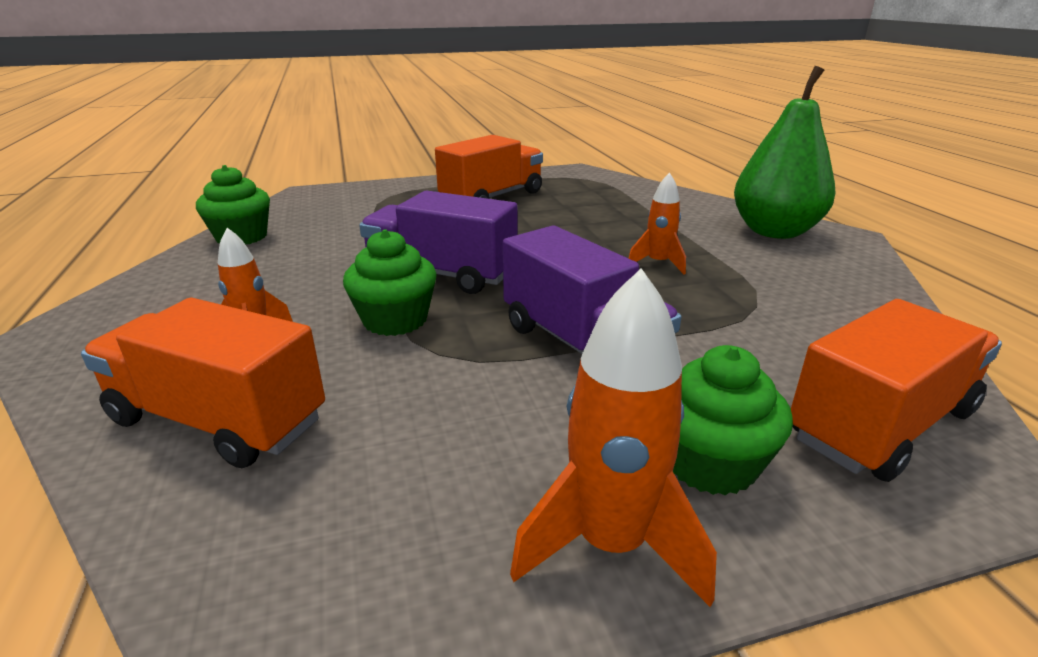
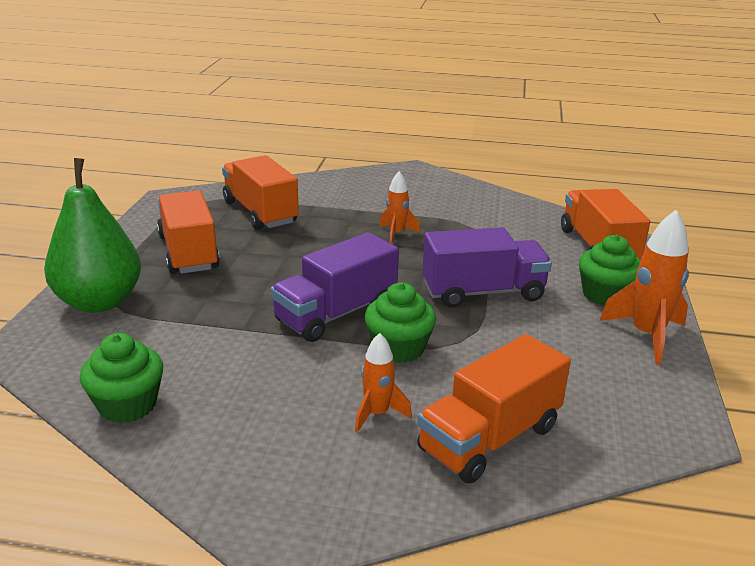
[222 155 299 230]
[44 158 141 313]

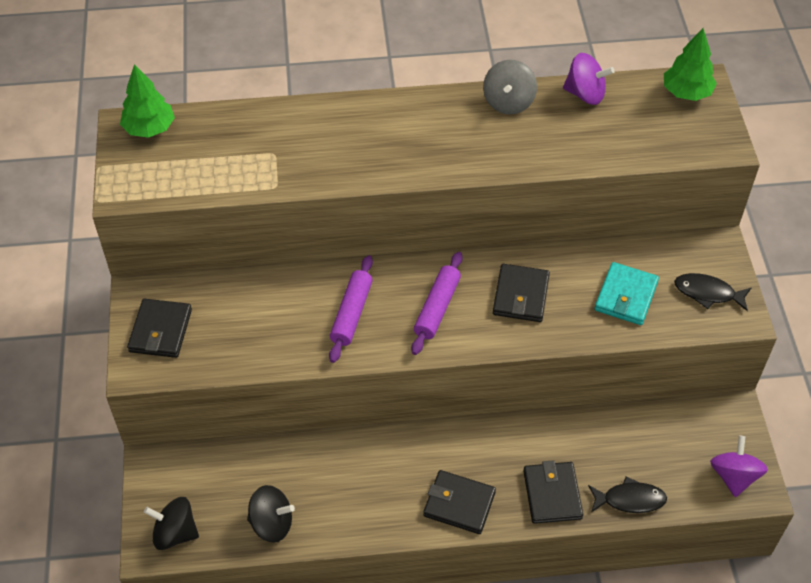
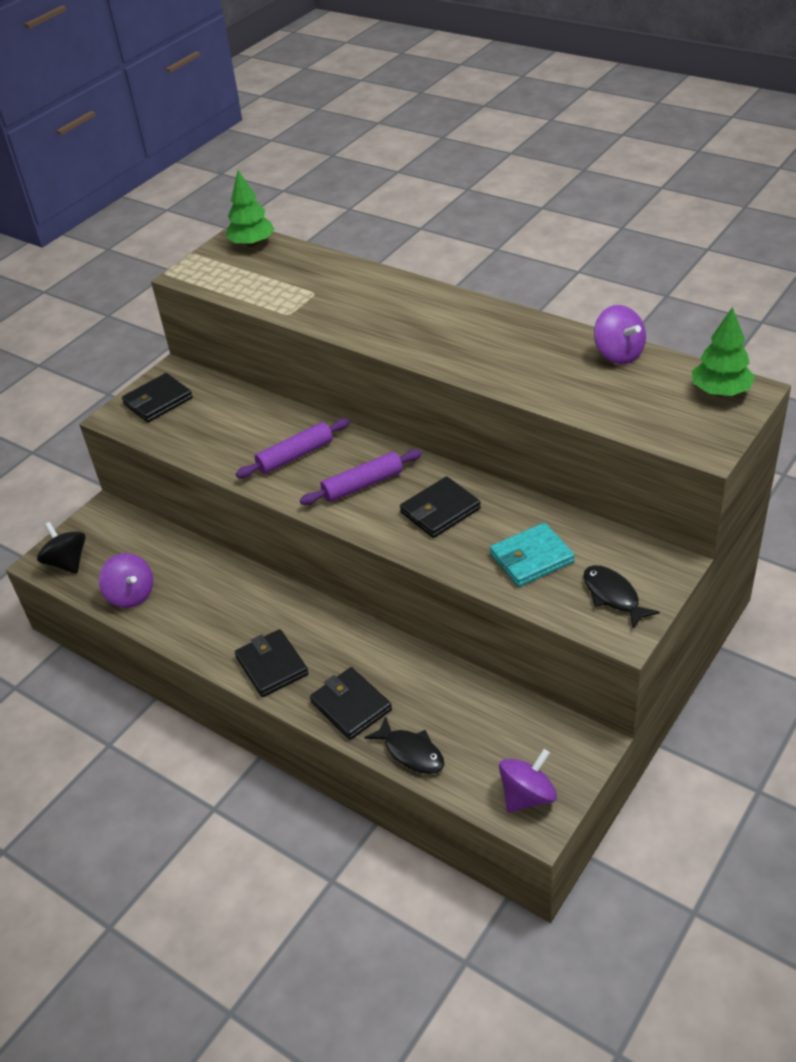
[483 60 537 114] (first image)
[99 553 153 608]
[310 667 392 740]

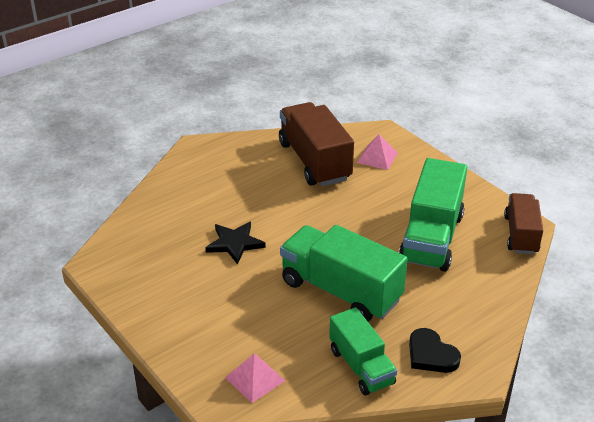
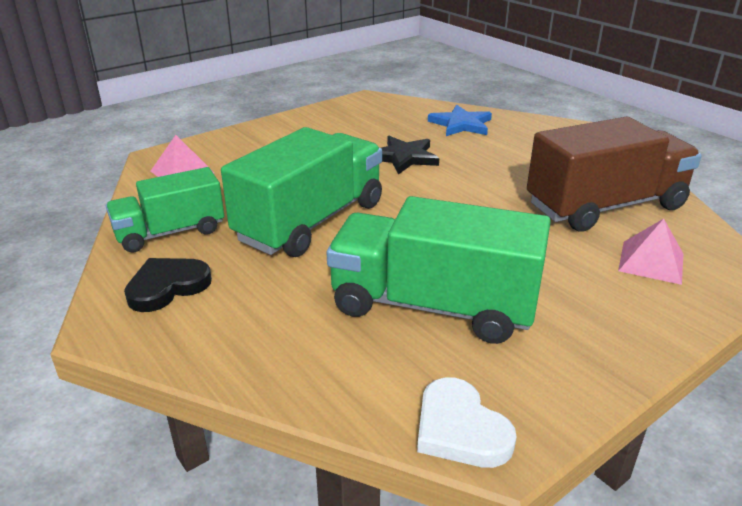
[428 105 492 136]
[417 377 517 468]

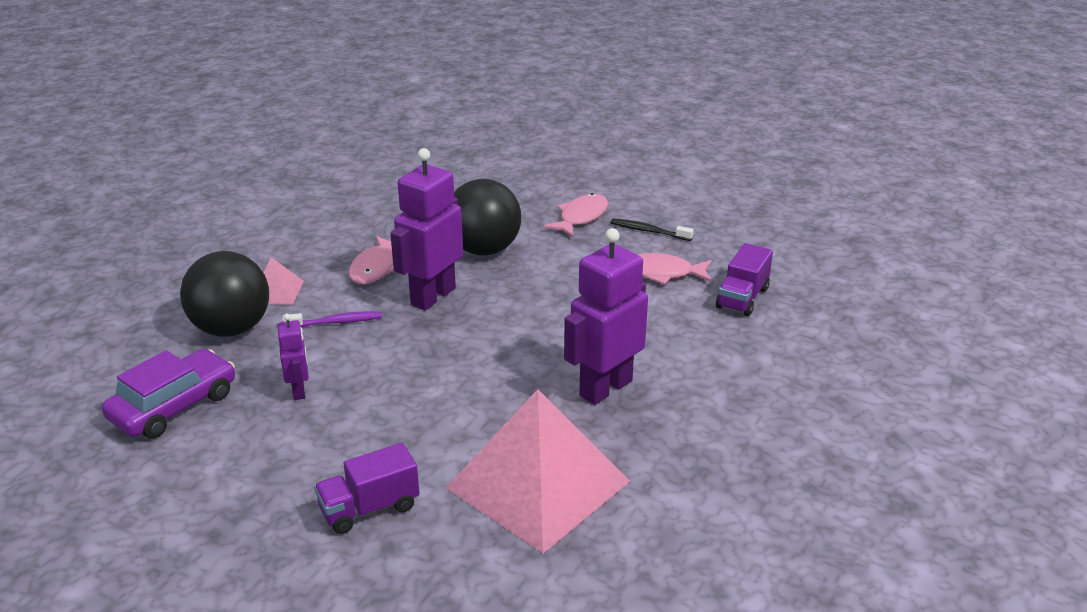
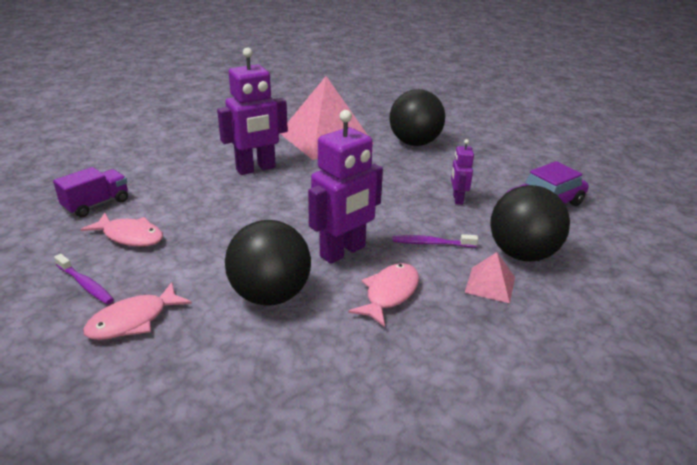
[389 89 445 146]
[54 254 114 304]

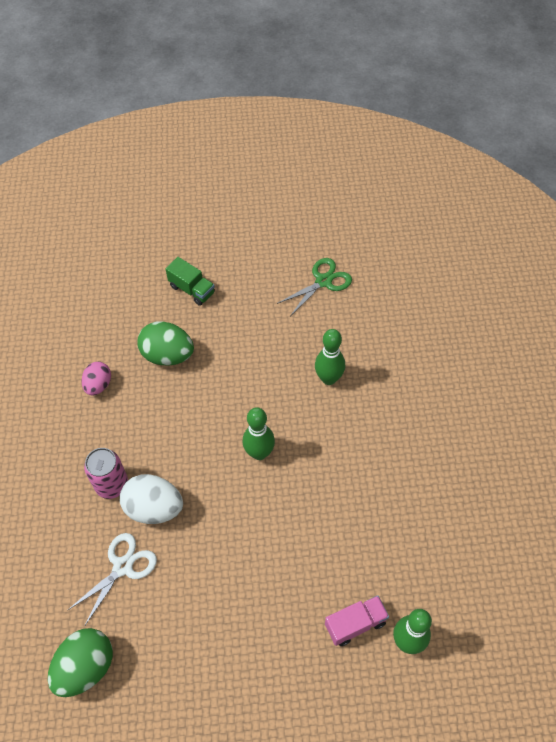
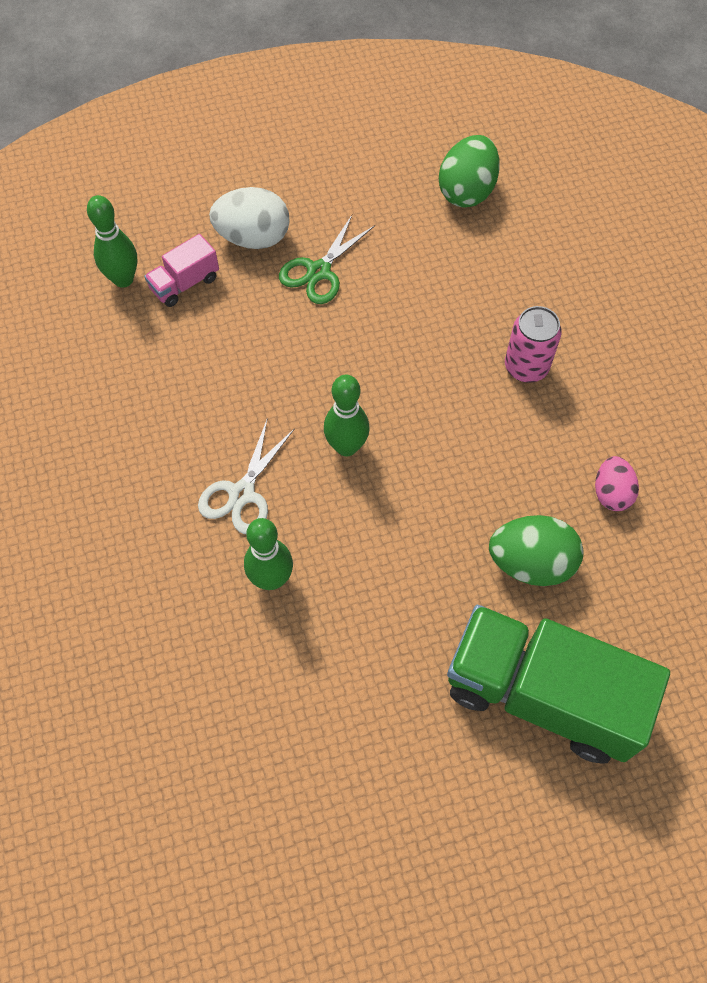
[198 418 295 534]
[209 187 290 249]
[279 214 375 304]
[447 605 670 764]

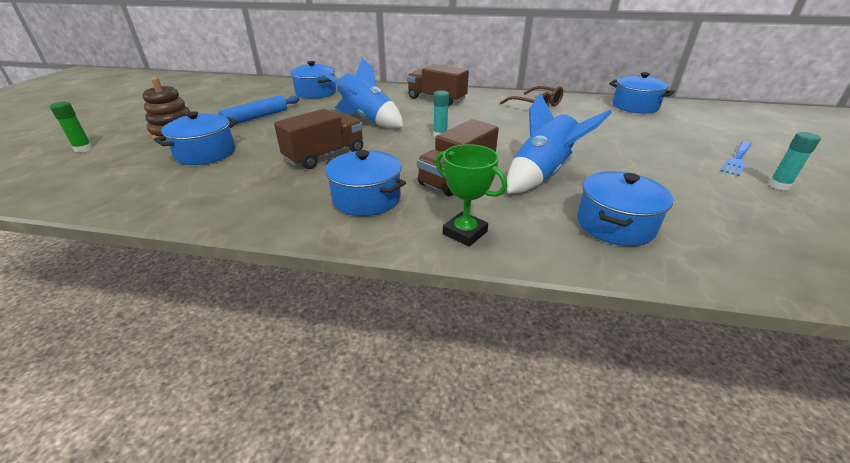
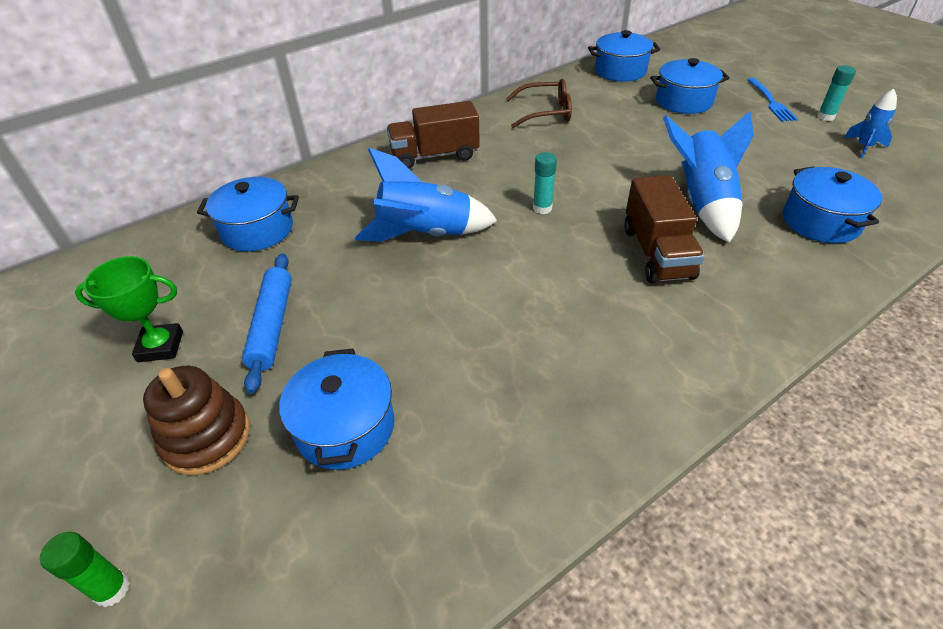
[274 109 363 169] (first image)
[844 89 897 158]
[650 58 729 114]
[75 256 183 362]

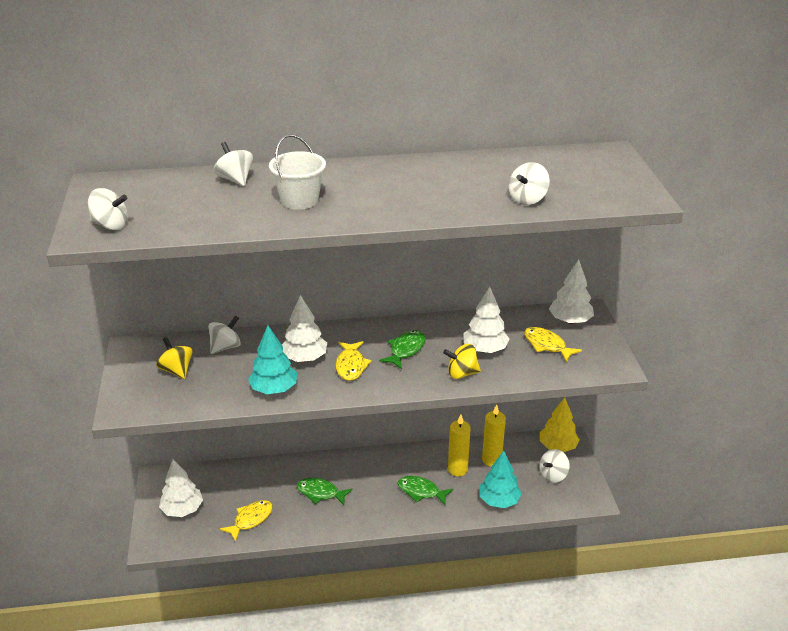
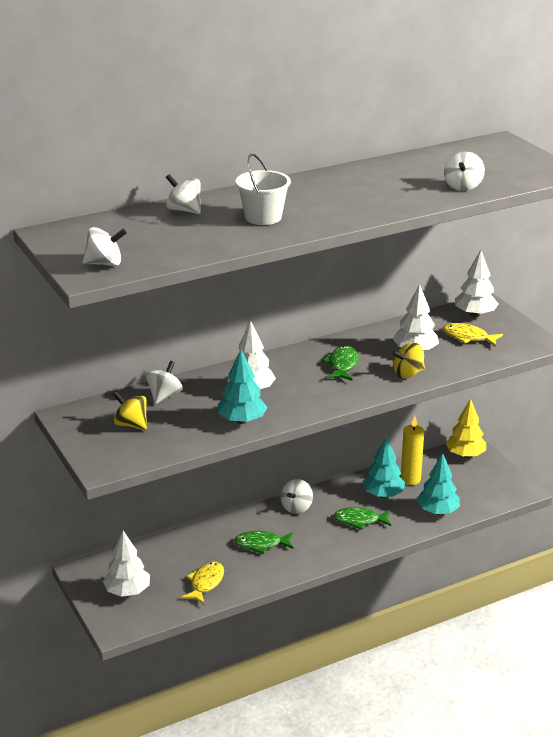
[335 341 372 381] (first image)
[281 479 313 514]
[363 437 405 498]

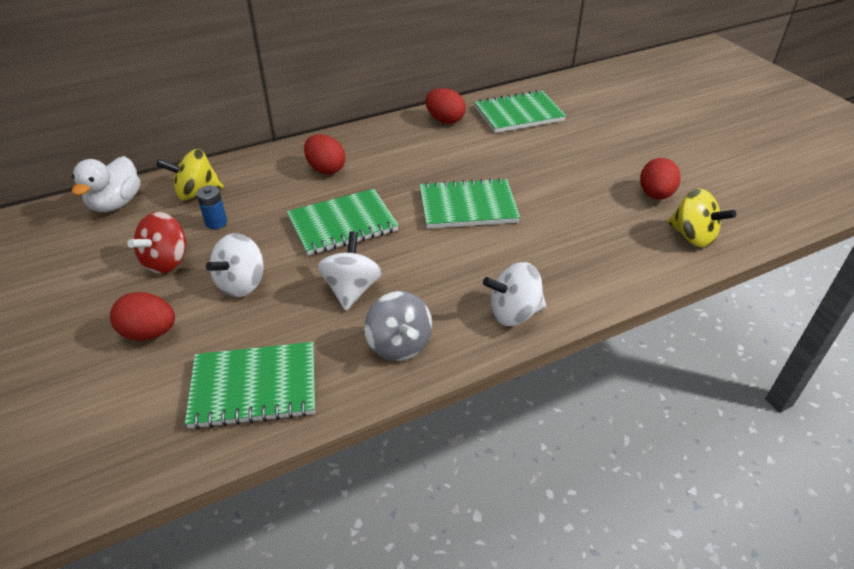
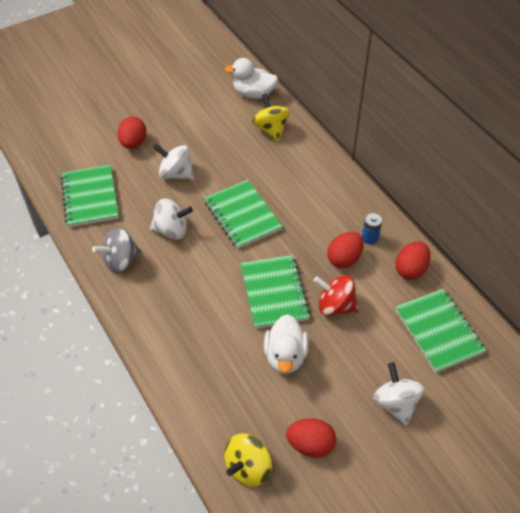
[264 314 309 374]
[314 275 359 315]
[362 213 382 244]
[327 232 364 268]
[373 362 424 425]

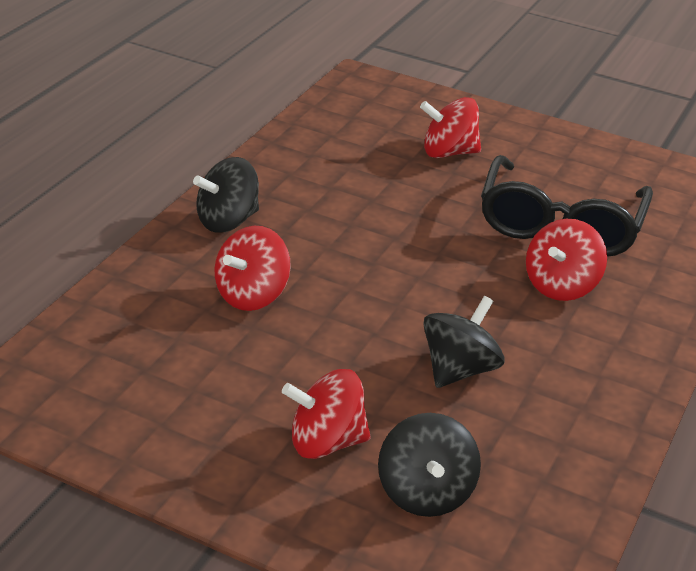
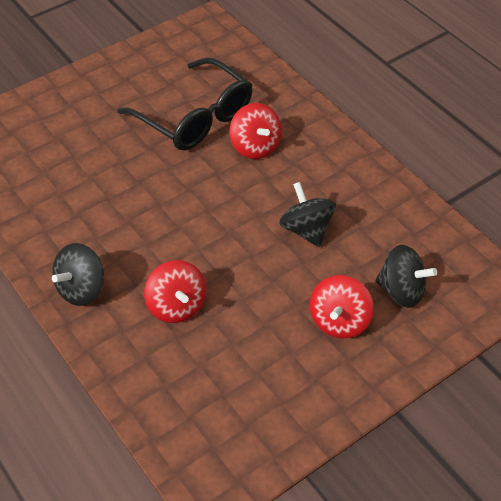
[420 97 481 158] (first image)
[52 243 104 306]

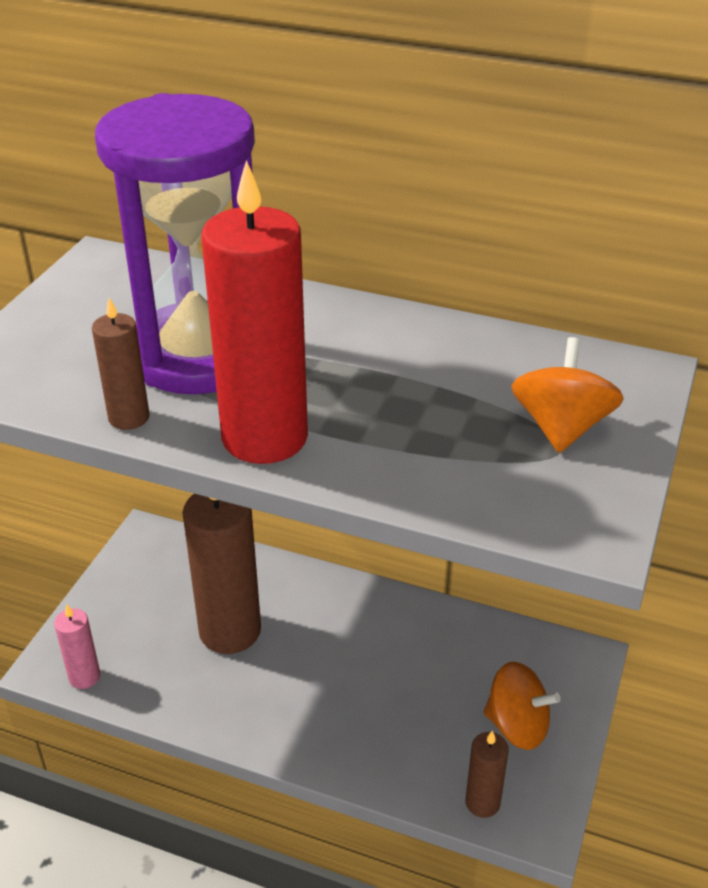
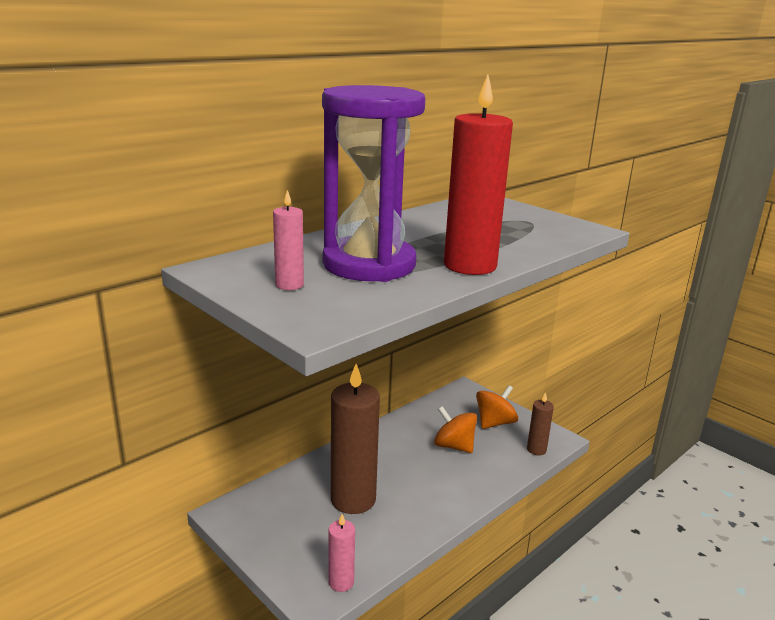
[92 298 150 430] (first image)
[273 190 304 290]
[434 406 477 453]

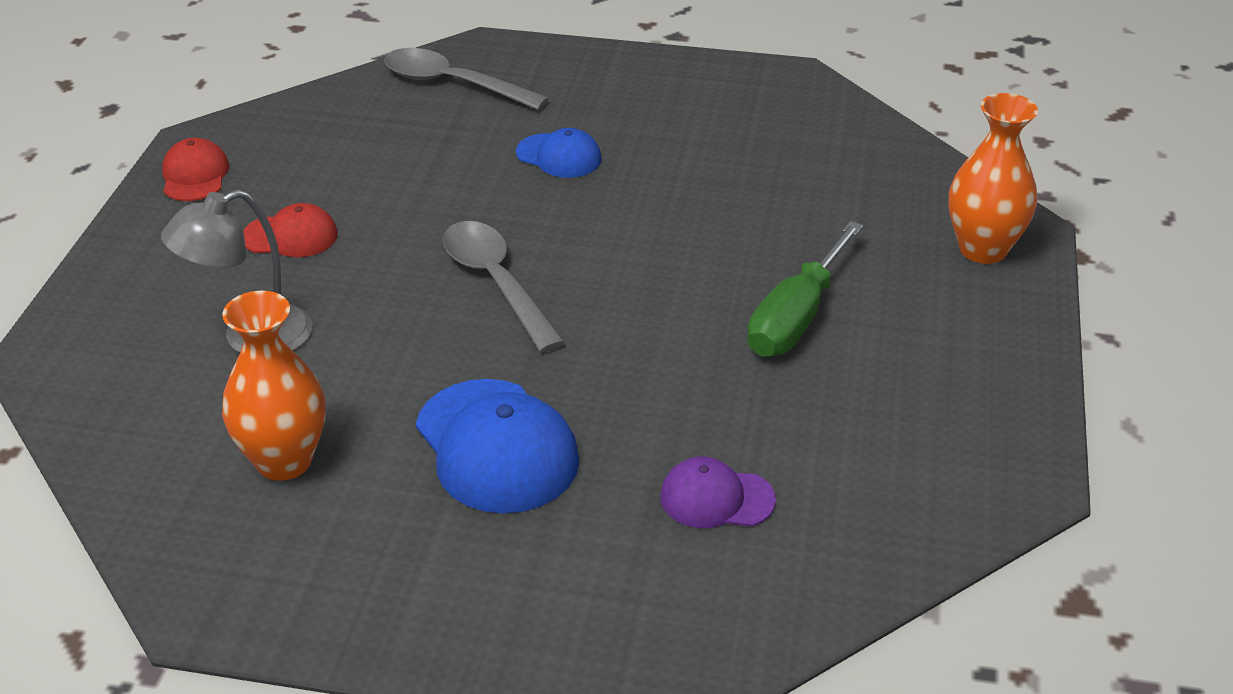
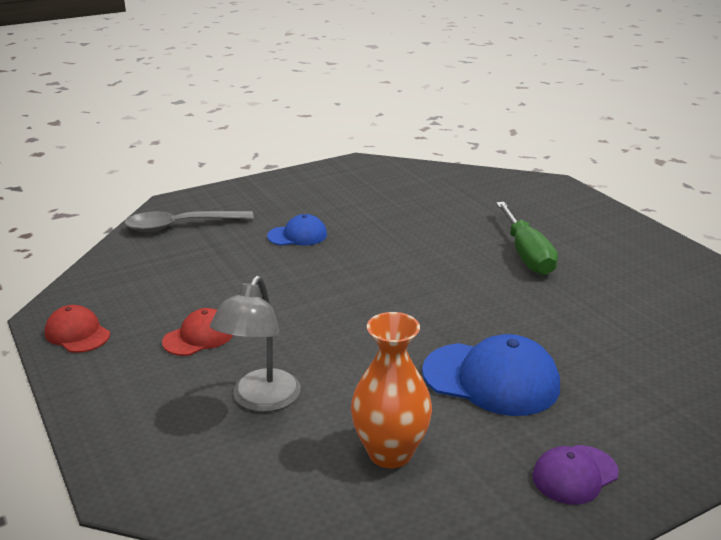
[443 221 565 352] (first image)
[948 93 1038 264] (first image)
[532 445 619 505]

